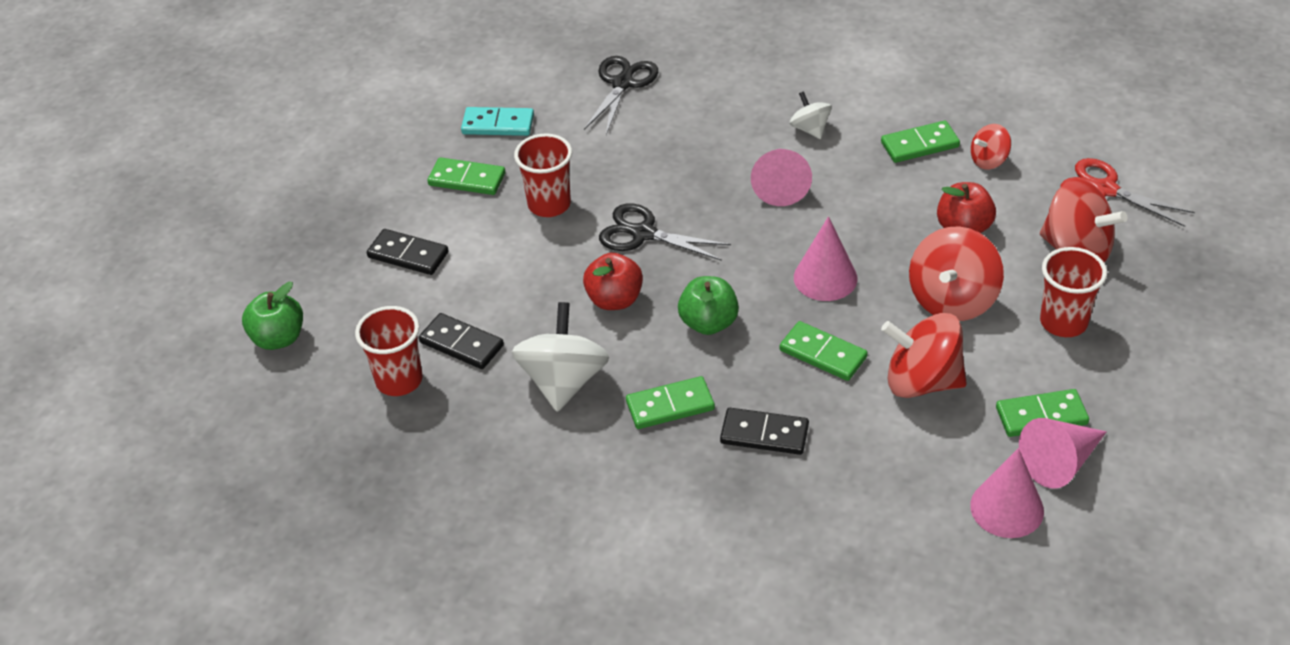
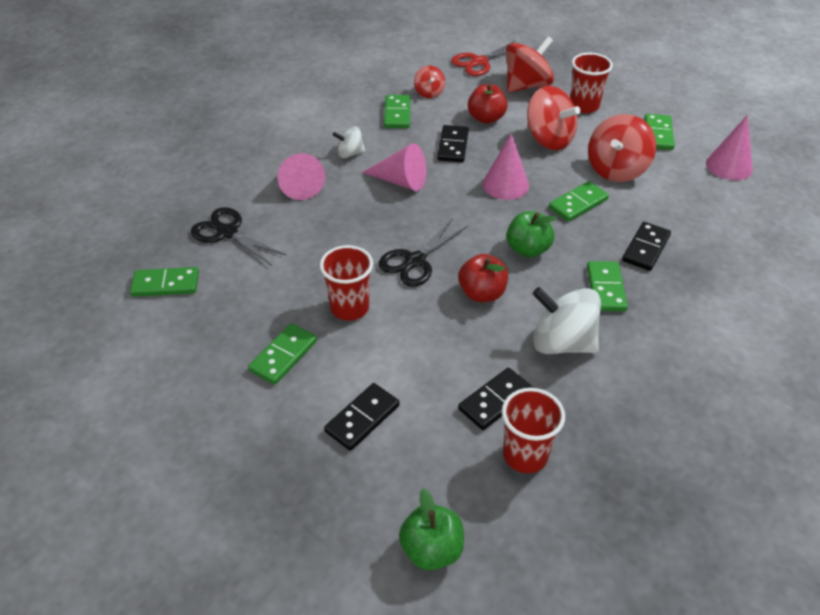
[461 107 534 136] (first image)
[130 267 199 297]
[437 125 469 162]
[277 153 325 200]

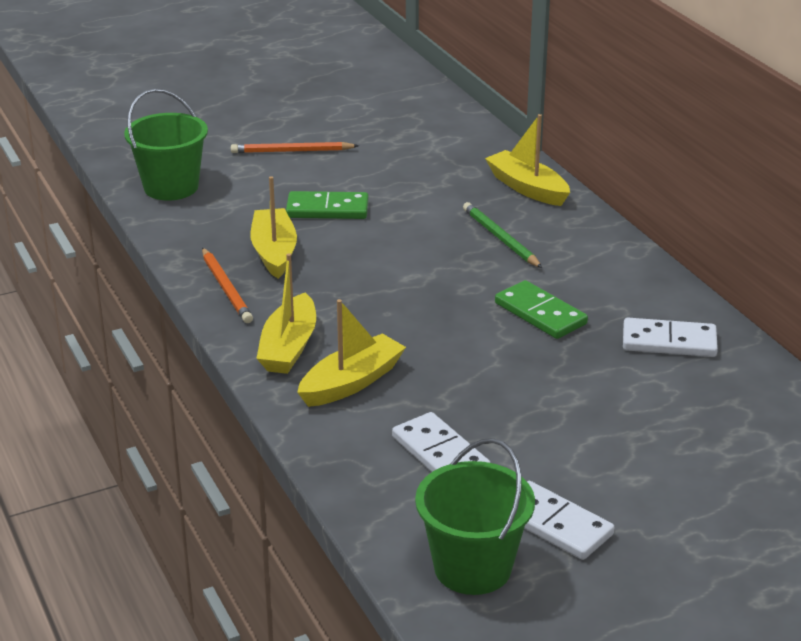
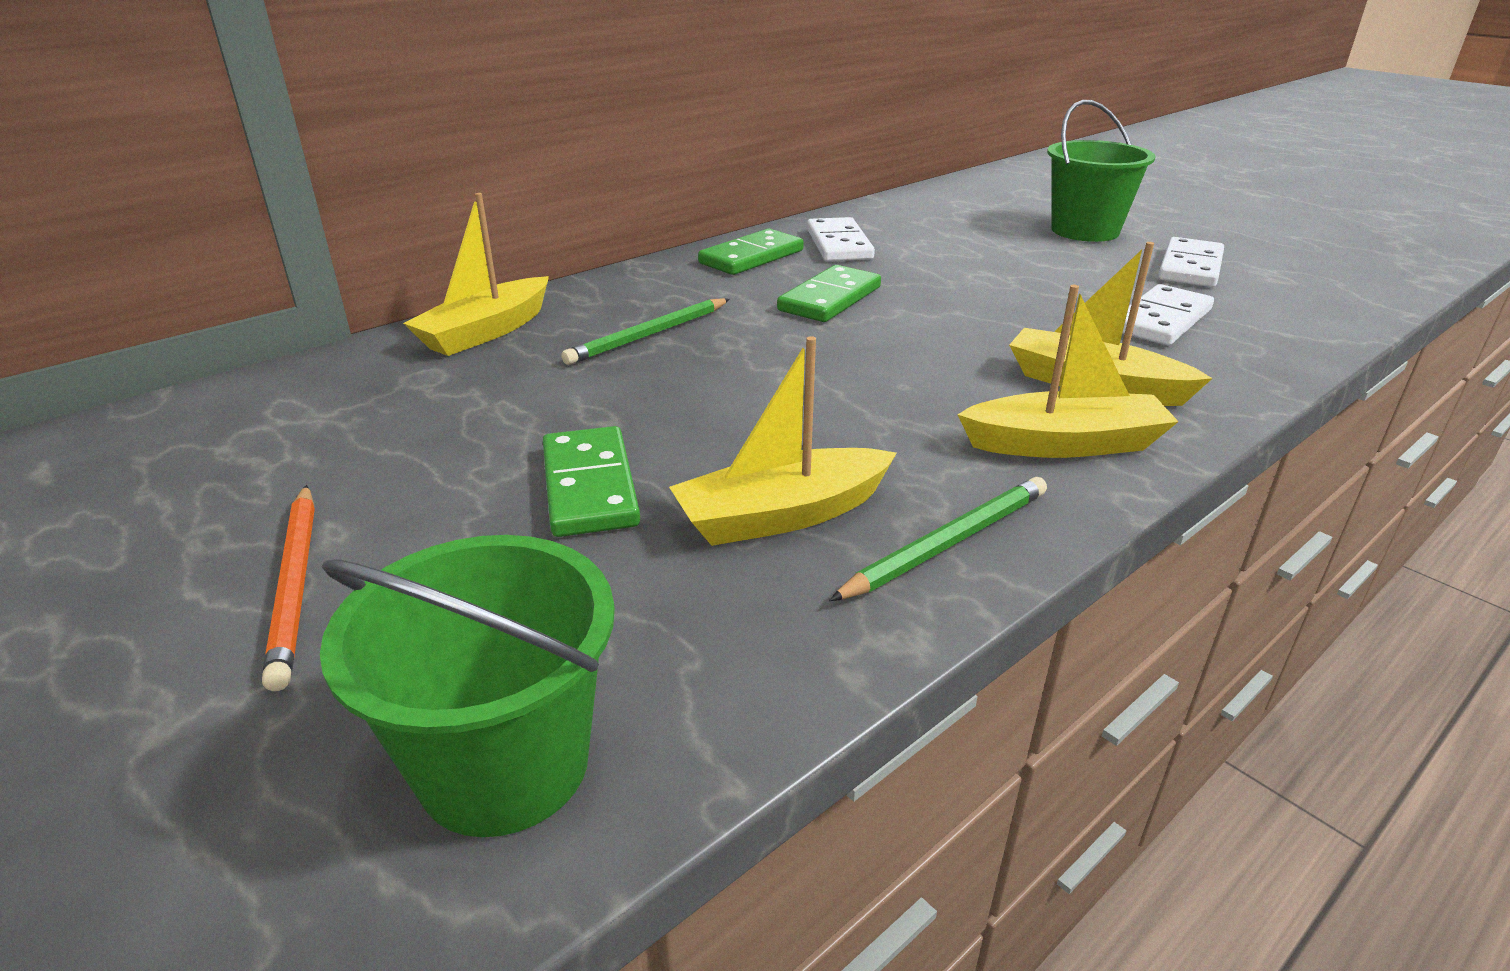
[698 229 804 275]
[1047 100 1156 242]
[829 477 1047 601]

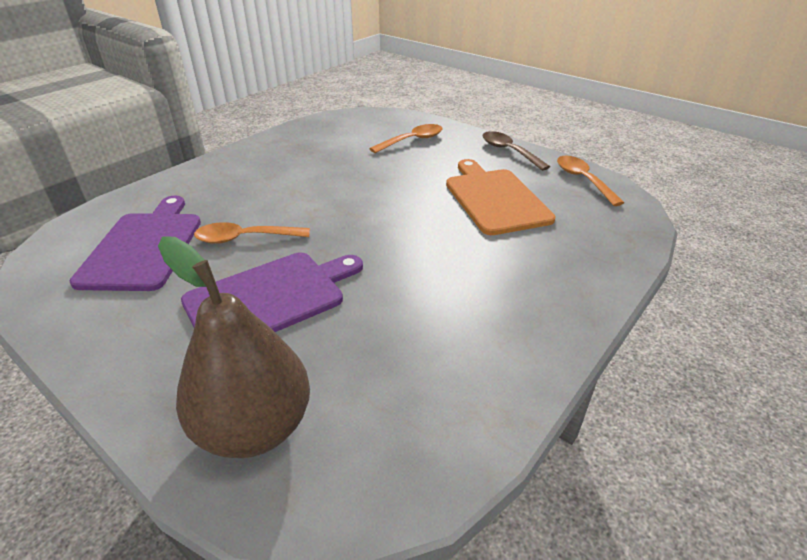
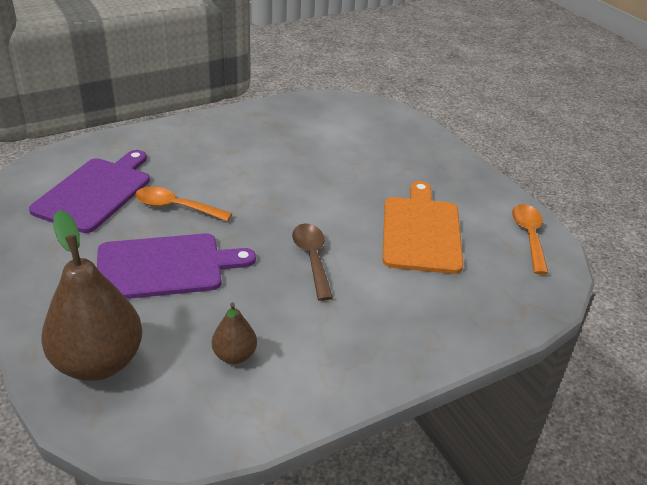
[369 124 442 153] (first image)
[212 302 257 364]
[292 224 333 301]

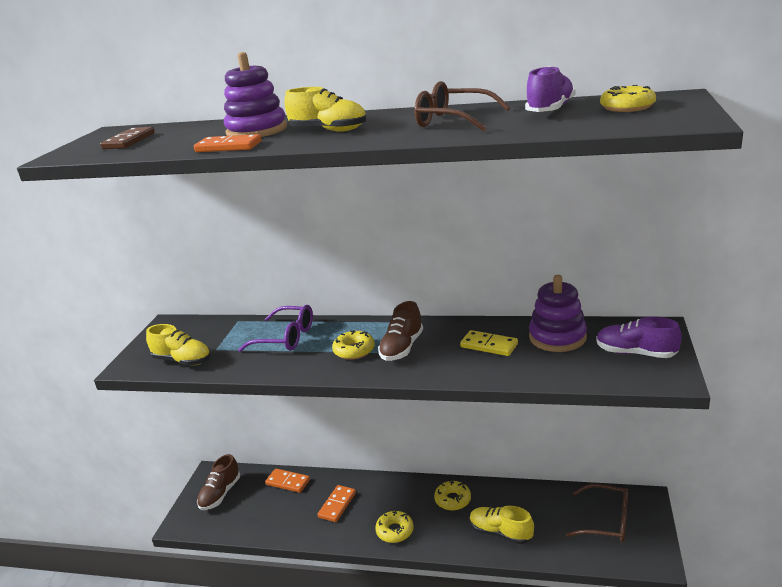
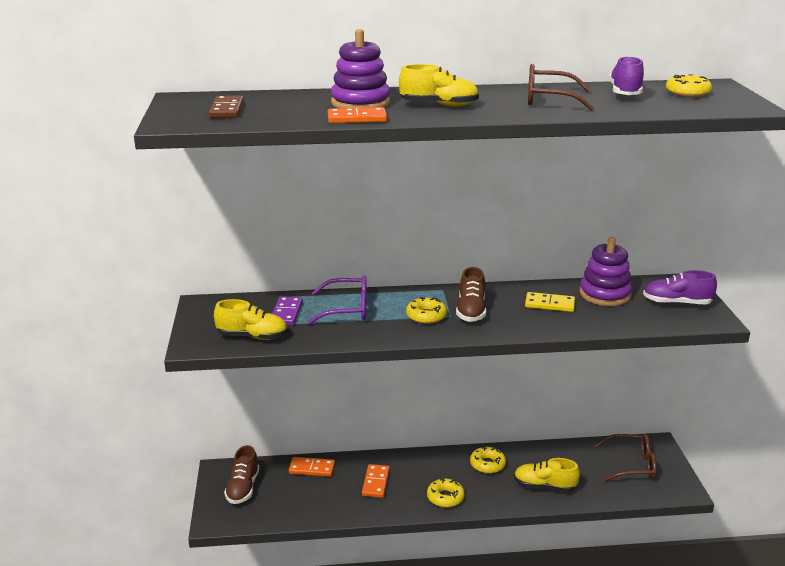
[272 296 303 325]

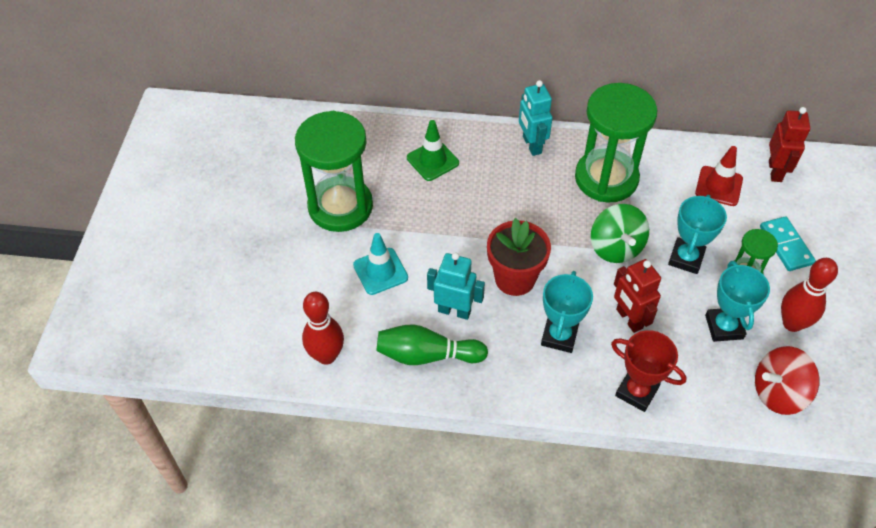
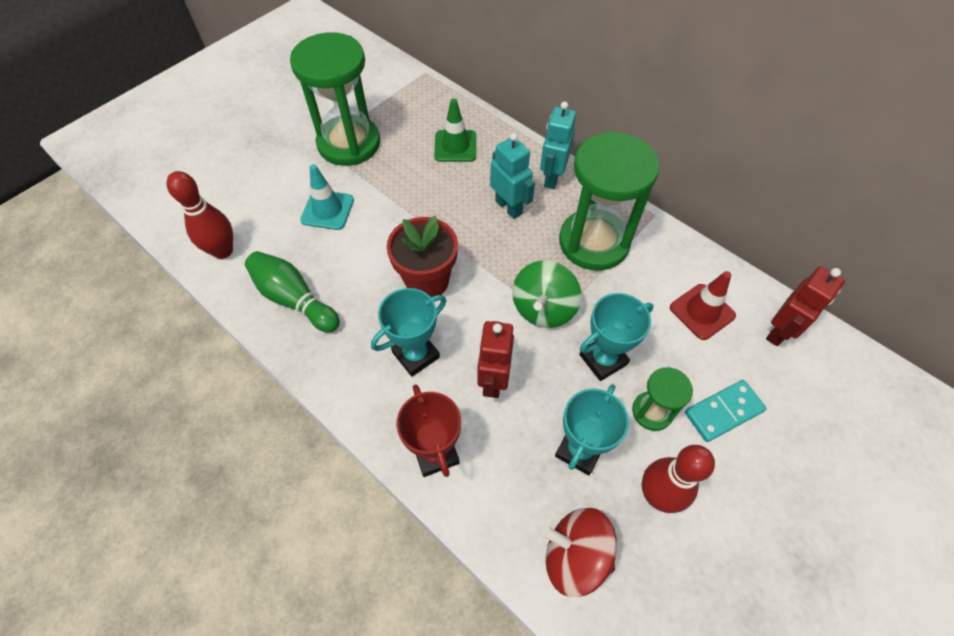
[490 133 535 219]
[685 380 767 442]

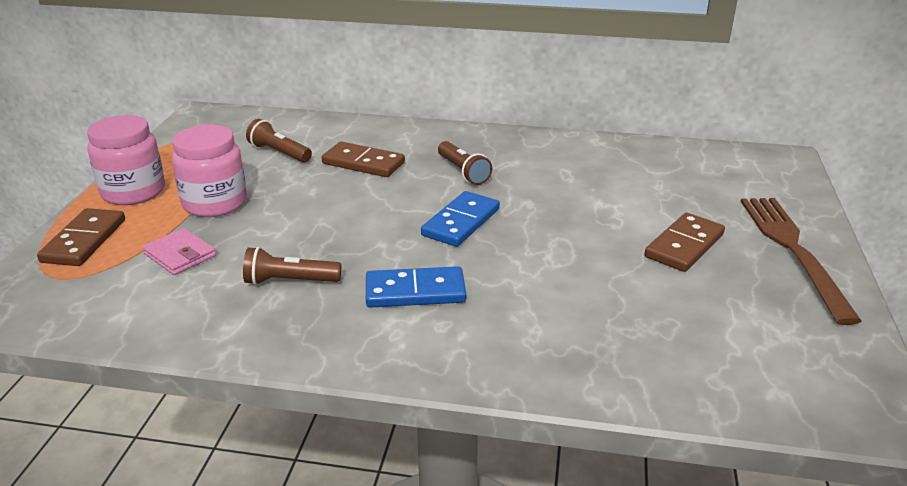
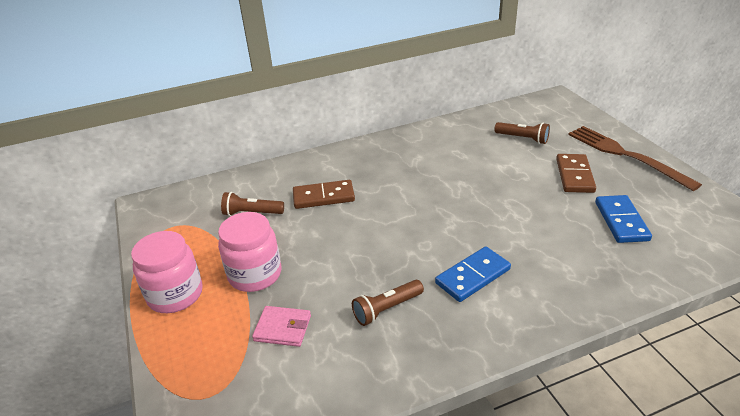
[37 208 125 266] (first image)
[595 195 652 243]
[494 122 550 144]

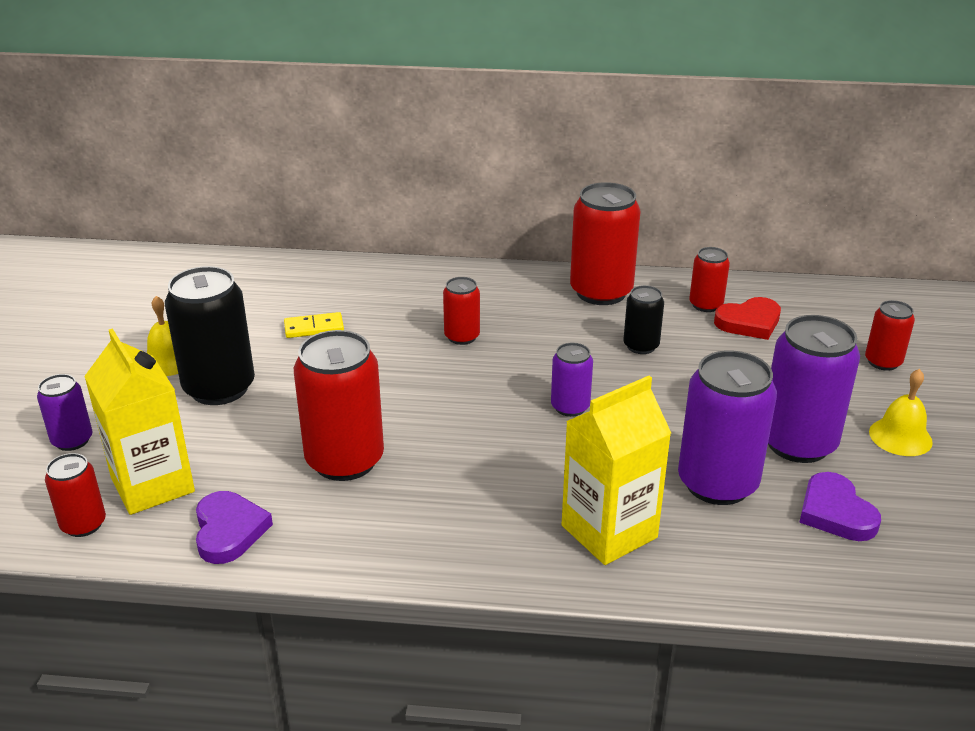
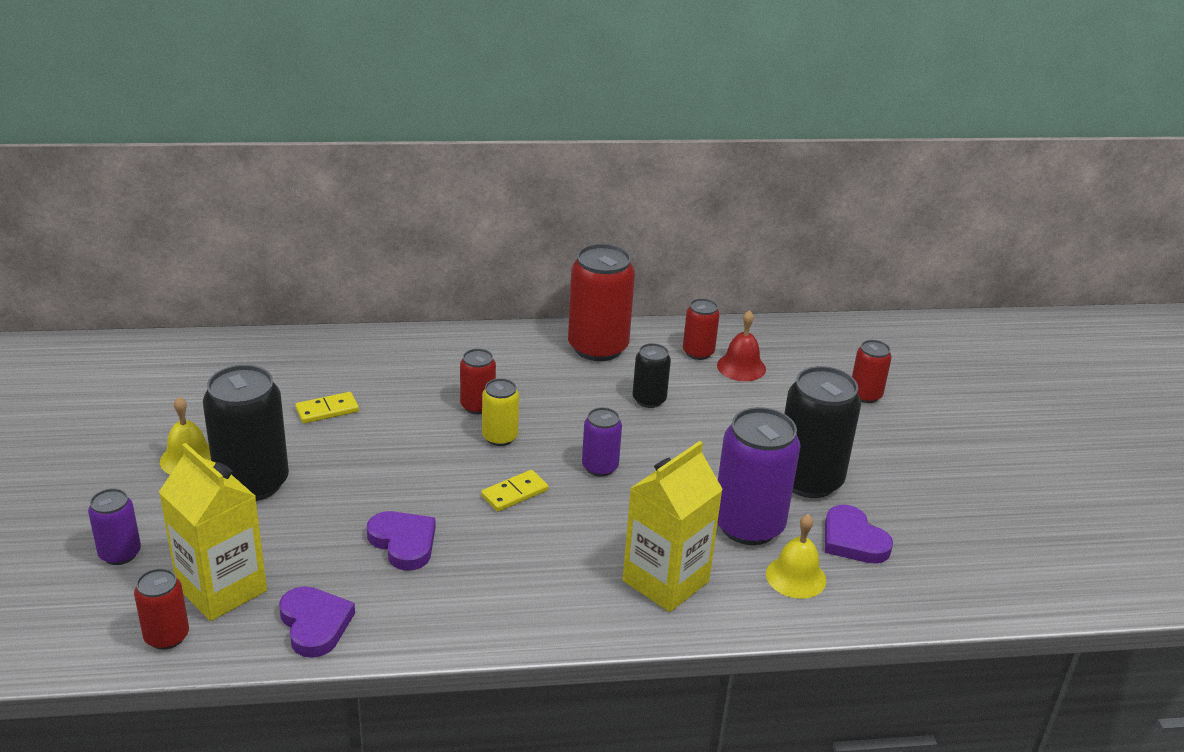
[481 470 548 512]
[482 378 519 446]
[766 514 826 599]
[367 511 436 571]
[717 310 766 381]
[784 366 861 498]

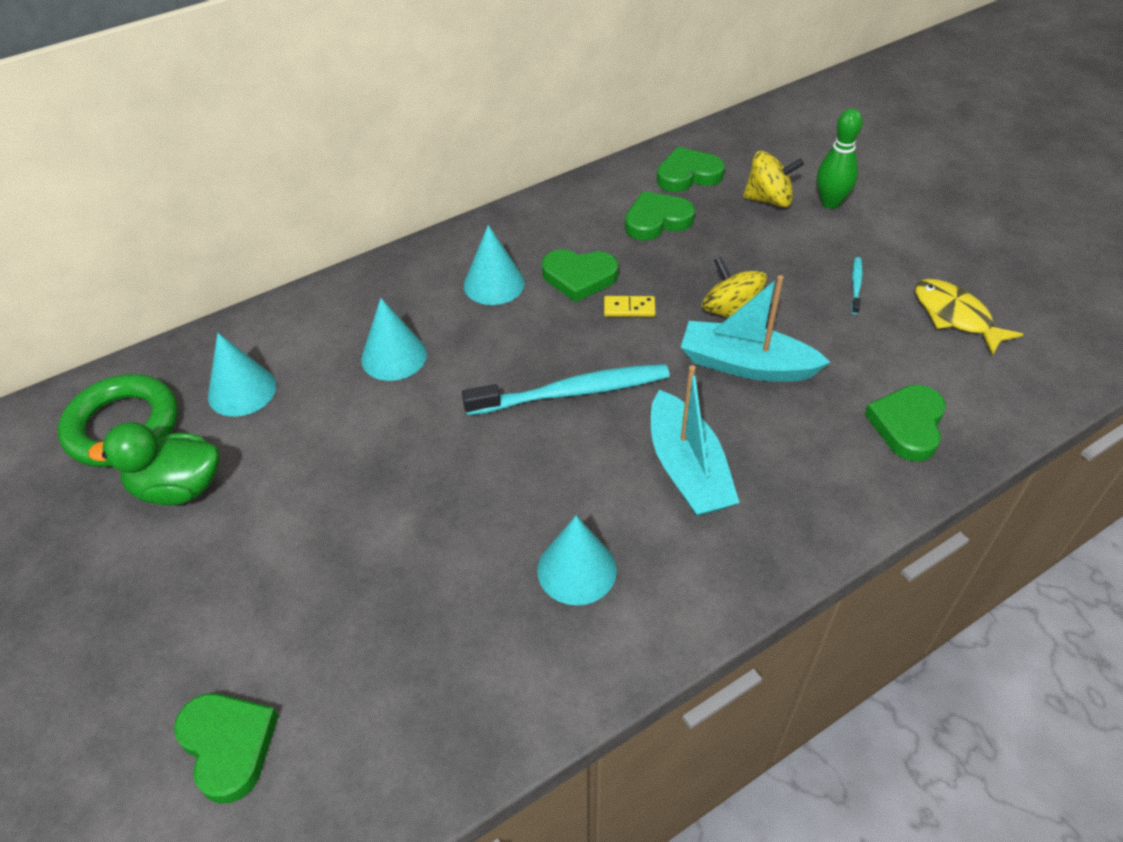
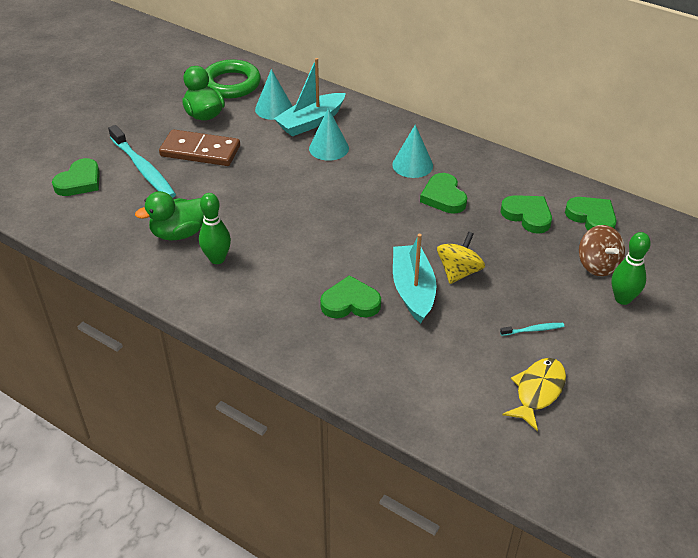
[604 296 656 317] (first image)
[135 191 204 241]
[159 129 240 166]
[108 125 176 198]
[274 58 346 137]
[320 275 381 318]
[199 193 231 264]
[579 225 625 276]

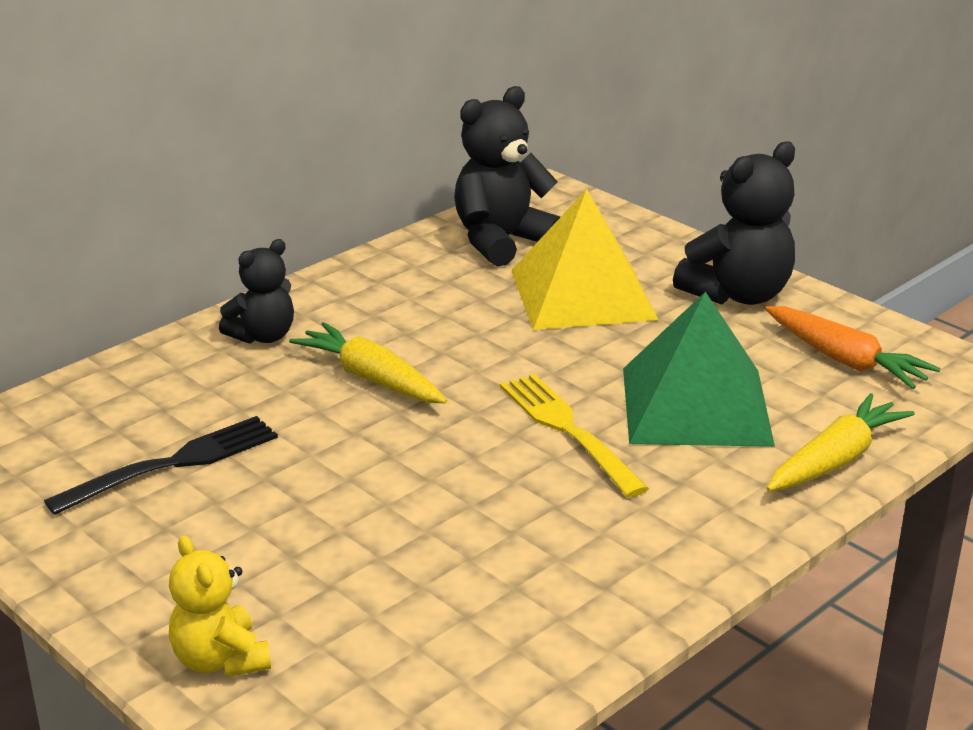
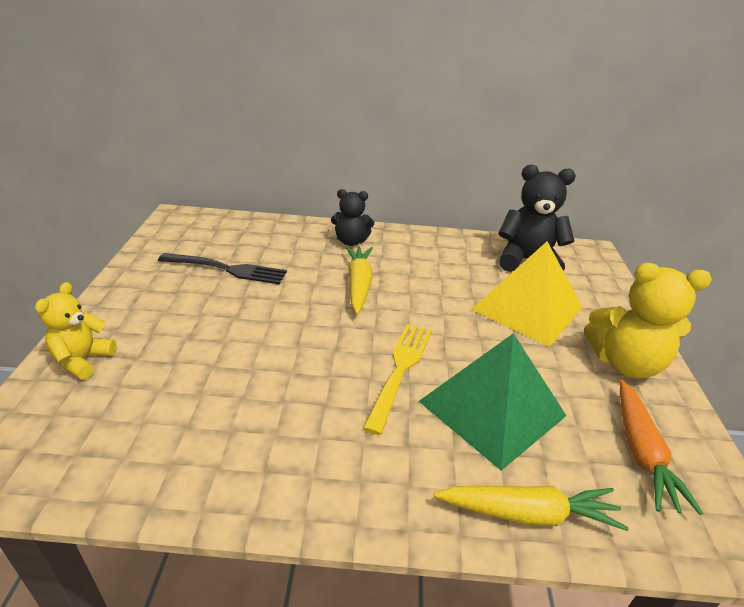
[584 263 712 379]

